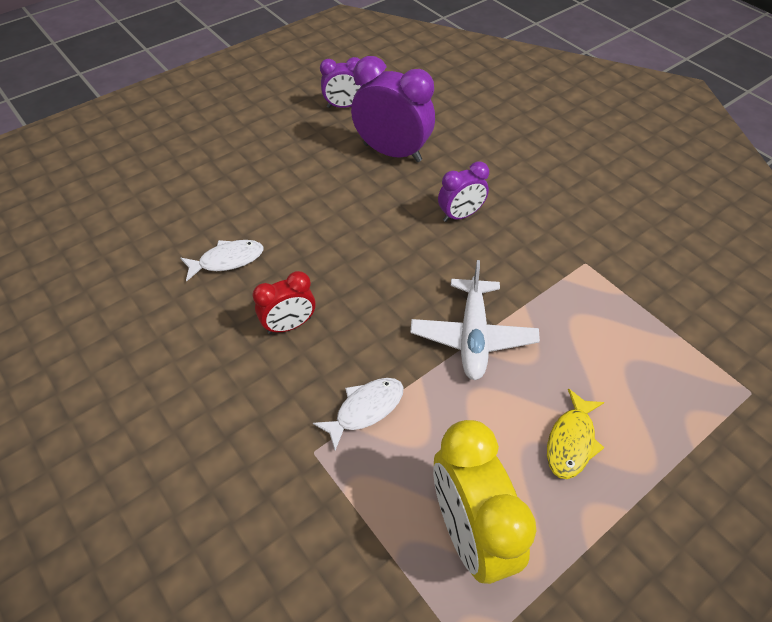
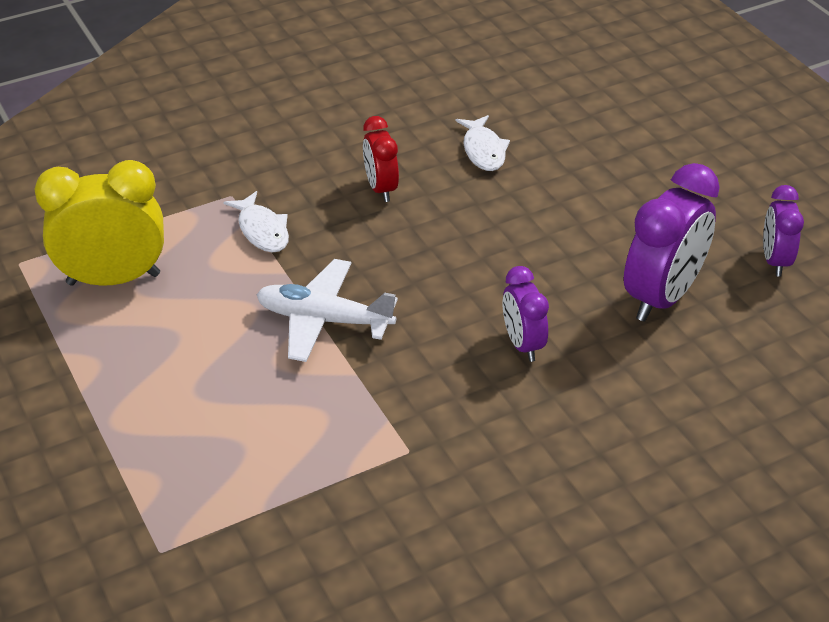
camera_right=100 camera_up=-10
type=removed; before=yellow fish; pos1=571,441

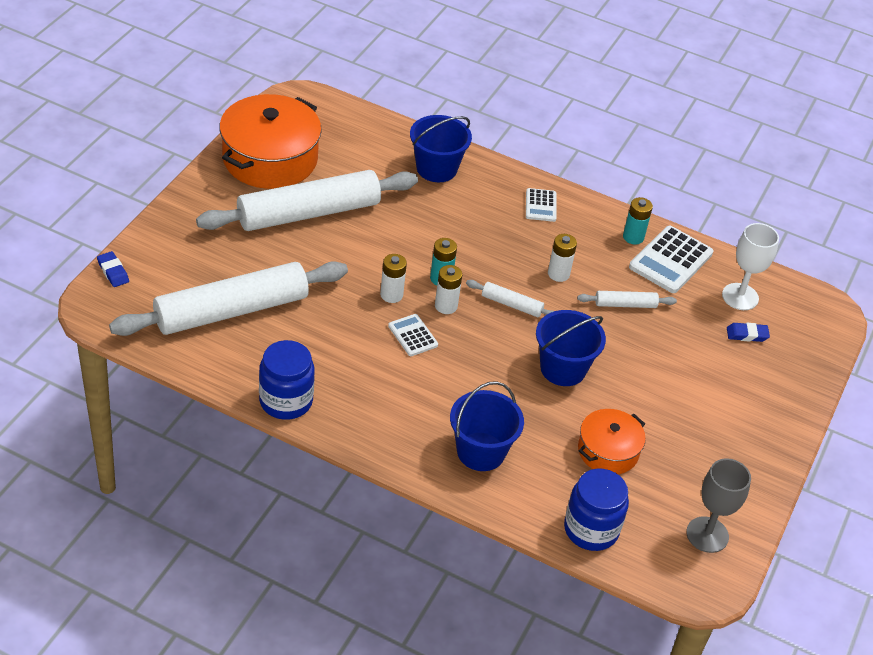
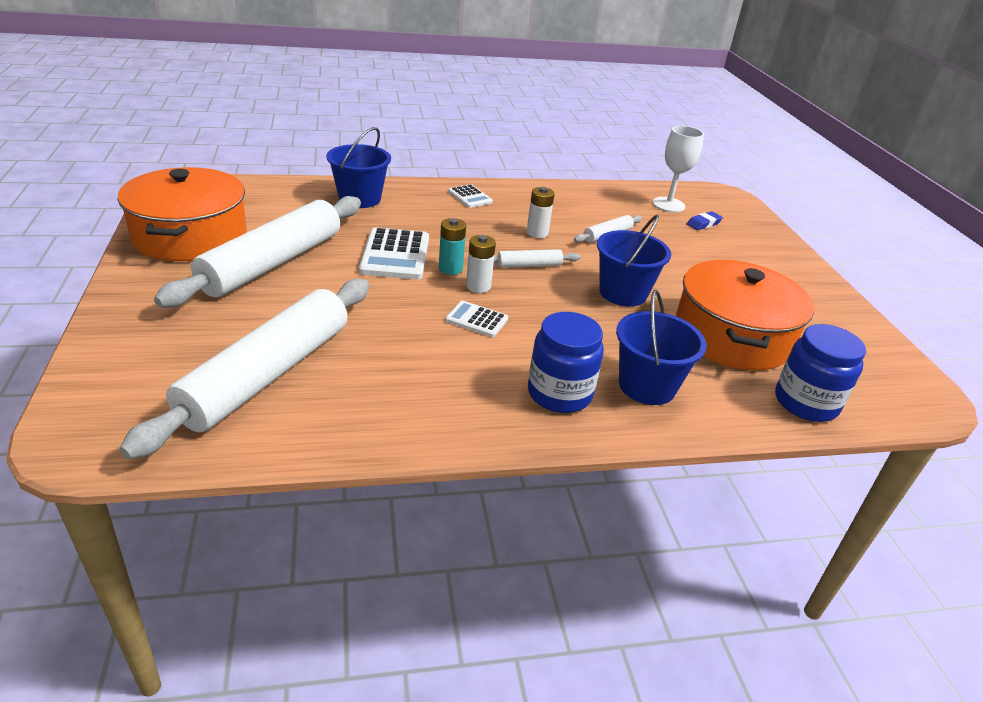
camera_right=-35 camera_up=-10
type=moved; before=white calculator; pos1=671,260; pos2=395,255
type=moved; before=blue jar; pos1=286,401; pos2=559,393
type=resized; before=orange pot; pos1=608,451; pos2=731,336; scale=1.79
type=removed; before=blue eraser; pos1=113,272
type=removed; before=white battery; pos1=391,295
type=removed; before=turquoise battery; pos1=633,237
type=removed; before=grey goblet; pos1=707,535

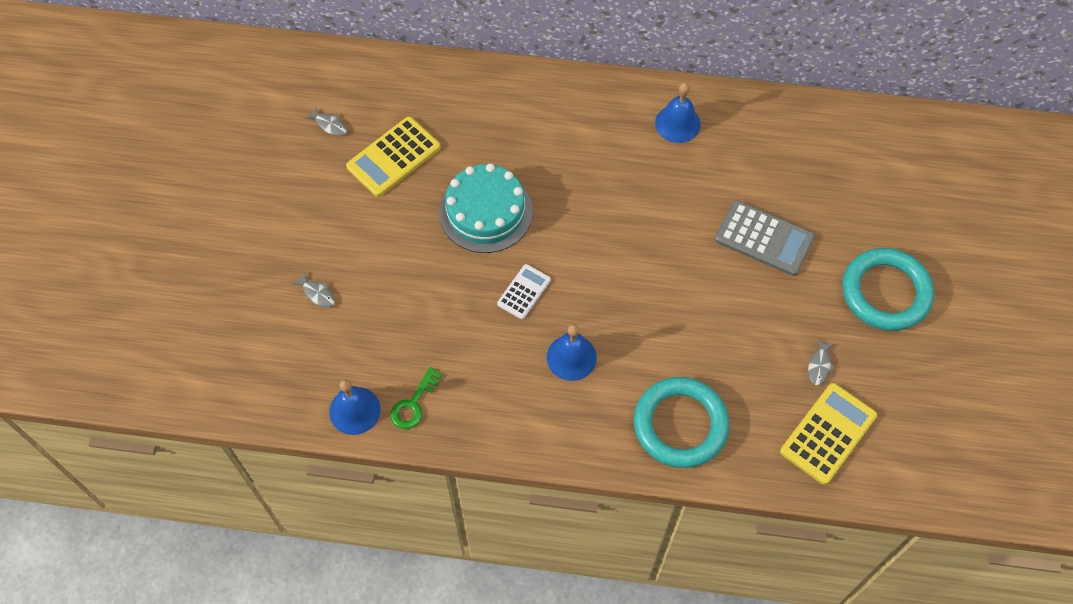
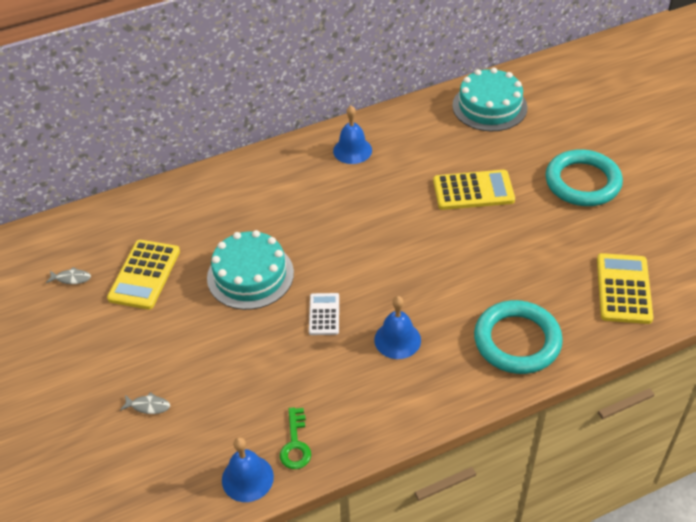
camera_right=-30 camera_up=-15
type=recoloured; before=grey calculator; after=yellow calculator; pos1=764,239; pos2=473,191
type=added; after=turquoise cake; pos2=489,106
type=removed; before=grey fish; pos1=819,365

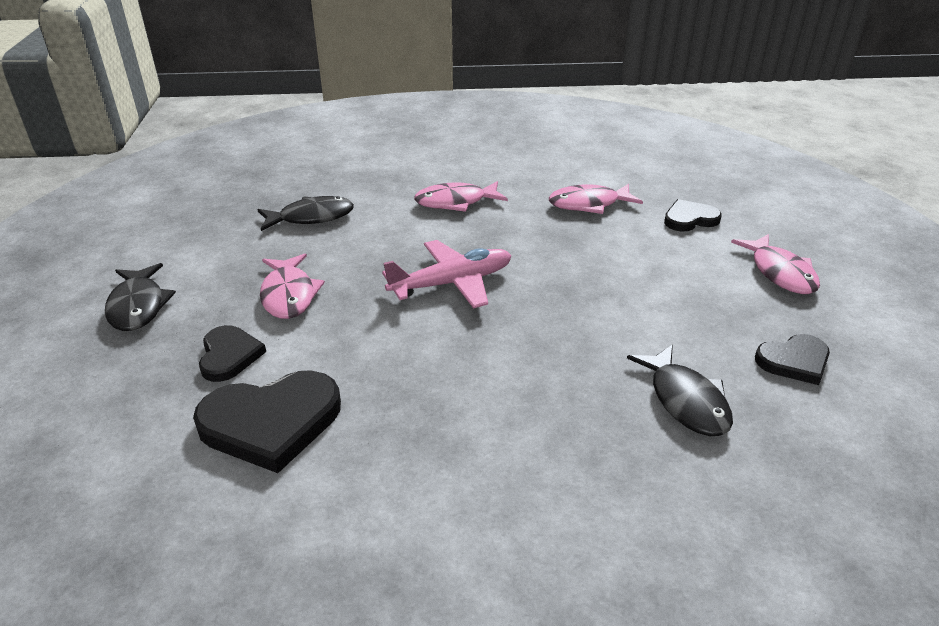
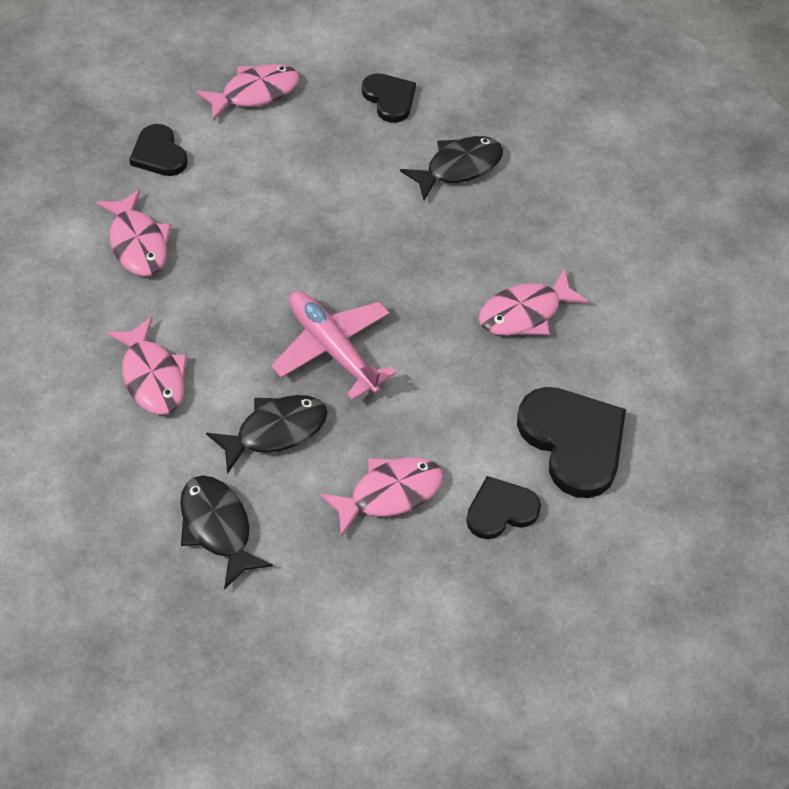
camera_right=-105 camera_up=20
type=moved; before=black fish; pos1=138,306; pos2=275,431
type=added; after=pink fish; pos2=525,313

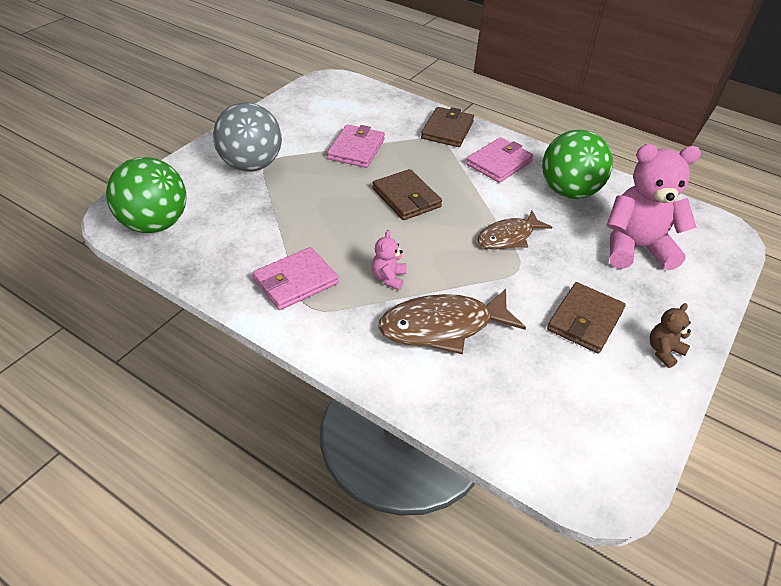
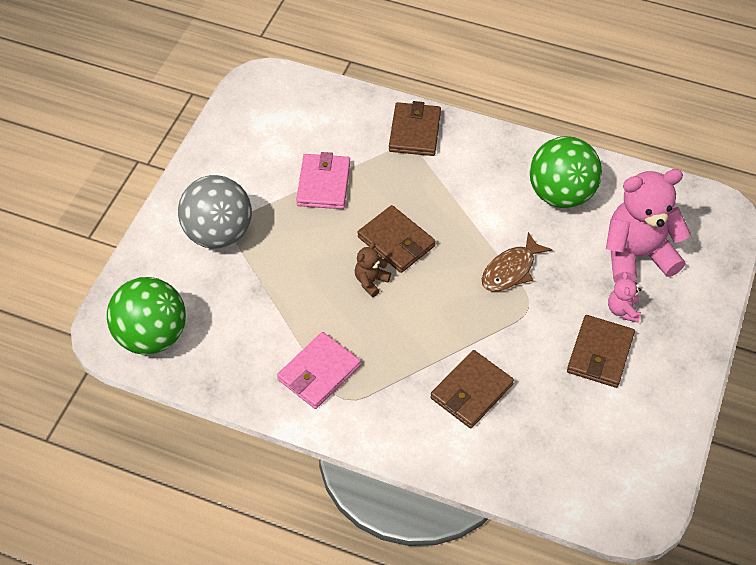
camera_right=-10 camera_up=10
type=moved; before=brown teddy bear; pos1=663,351; pos2=371,281
type=replaced; before=brown fish; after=brown wallet; pos1=443,327; pos2=471,391
type=moved; before=pink teddy bear; pos1=388,278; pos2=623,310
type=removed; before=pink wallet; pos1=499,163

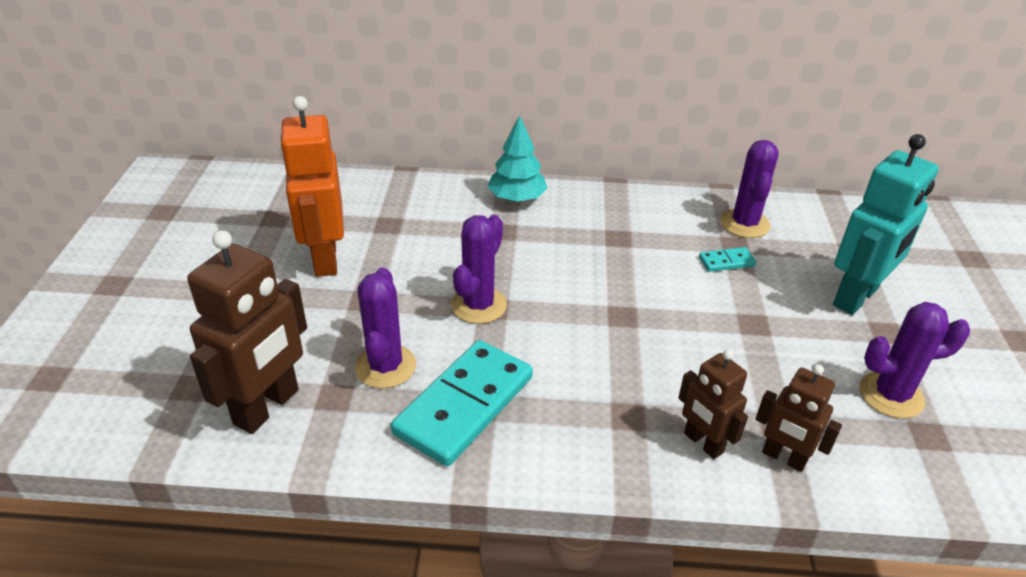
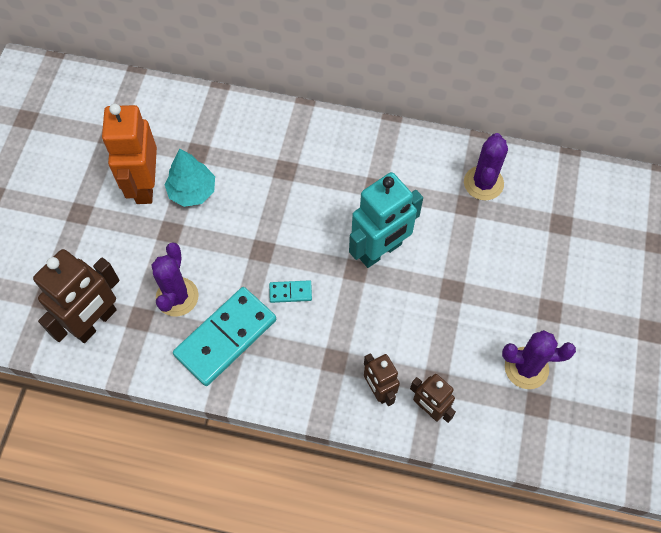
camera_right=10 camera_up=25
type=moved; before=turquoise tree; pos1=517,198; pos2=192,191
type=moved; before=turquoise domino; pos1=726,261; pos2=290,292
type=moved; before=turquoise robot; pos1=856,297; pos2=380,251
type=removed; before=purple cactus; pos1=478,305

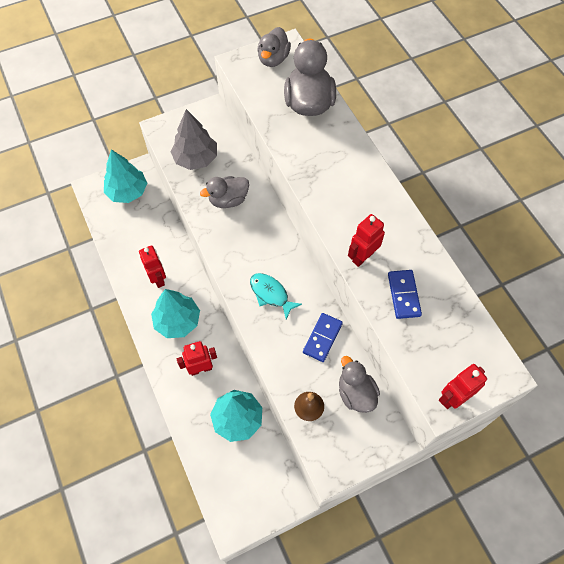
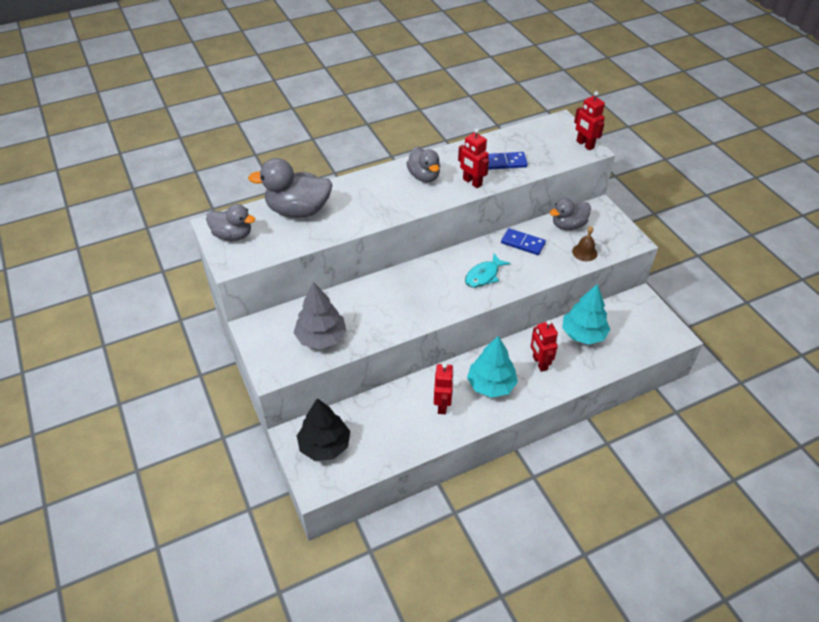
camera_right=-90 camera_up=-15
type=recoloured; before=turquoise tree; after=black tree; pos1=127,192; pos2=324,445
type=moved; before=grey duck; pos1=228,200; pos2=424,176
type=turned; before=red robot; pos1=158,278; pos2=442,405; turn=120

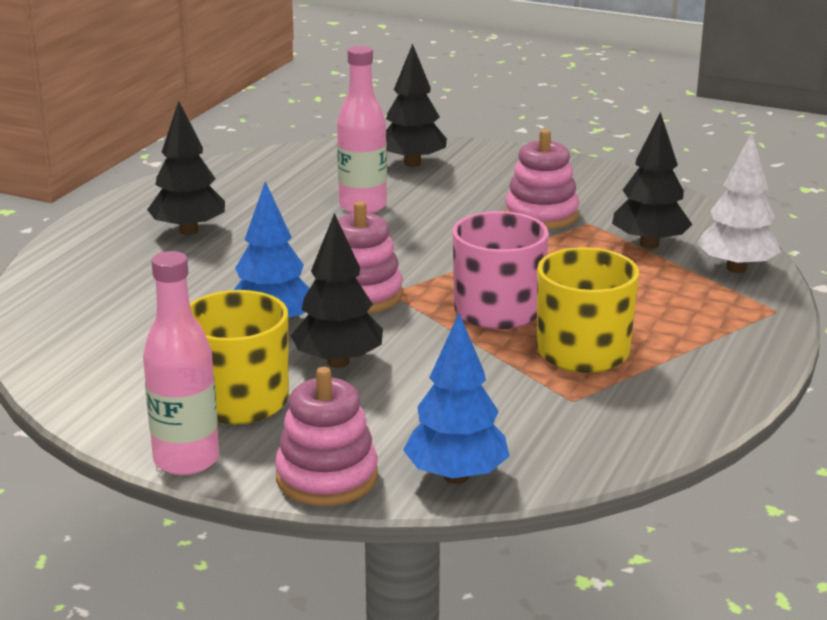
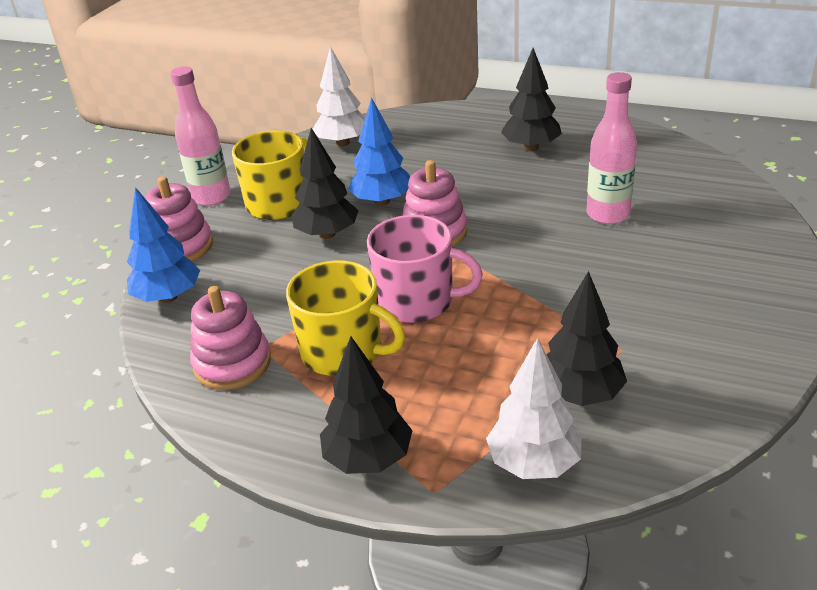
camera_right=90 camera_up=10
type=moved; before=pink stacking toy; pos1=541,215; pos2=232,363
type=added; after=white tree; pos2=343,143
type=moved; before=black tree; pos1=412,163; pos2=368,458

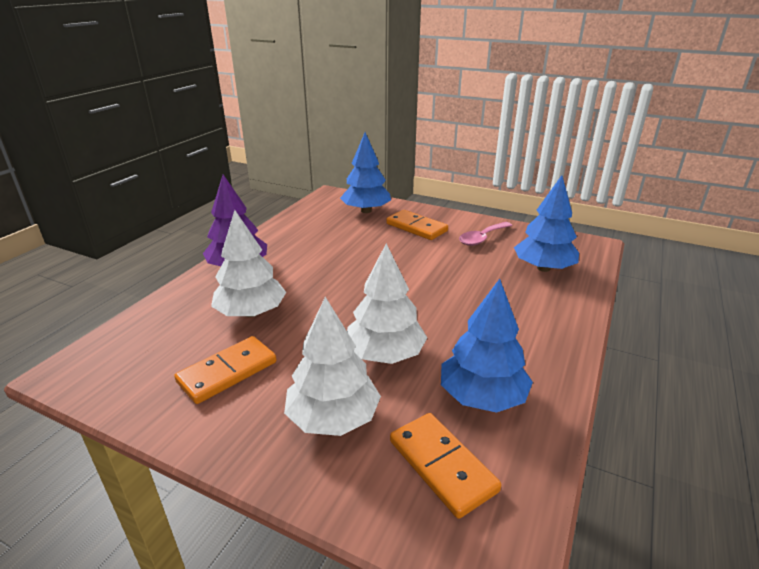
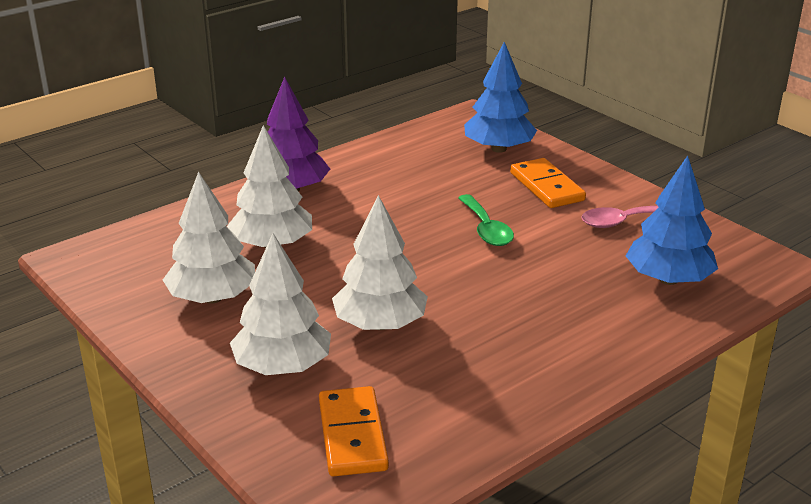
camera_right=25 camera_up=0
type=replaced; before=orange domino; after=white tree; pos1=227,372; pos2=212,298
type=added; after=green spoon; pos2=486,229
type=removed; before=blue tree; pos1=482,397

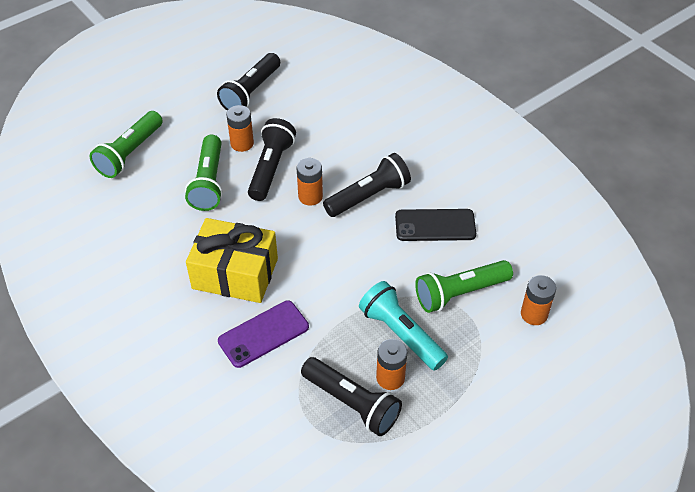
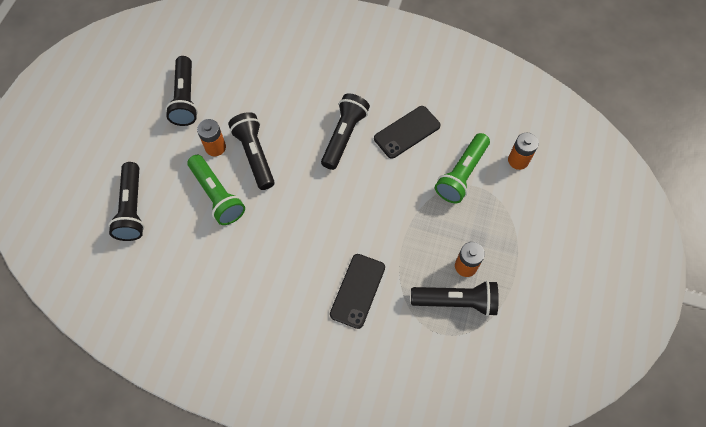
camera_right=-35 camera_up=15
type=recoloured; before=green flashlight; after=black flashlight; pos1=130,153; pos2=132,208
type=recoloured; before=purple phone; after=black phone; pos1=263,334; pos2=357,290
type=removed; before=yellow gift; pos1=235,273
type=removed; before=orange battery; pos1=310,196
type=removed; before=turquoise flashlight; pos1=401,334

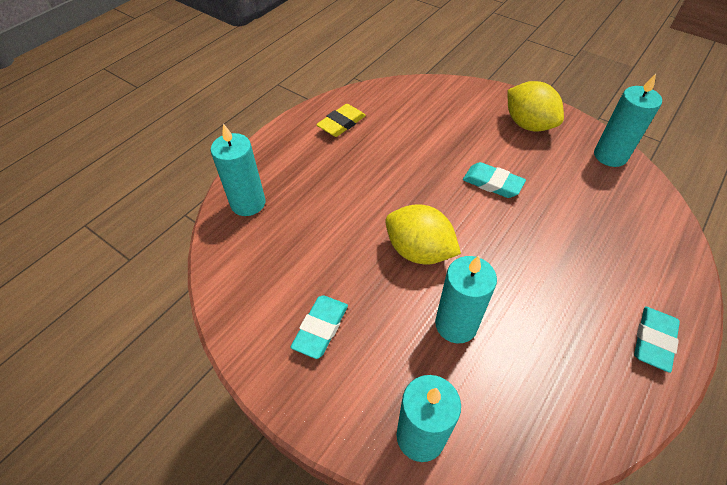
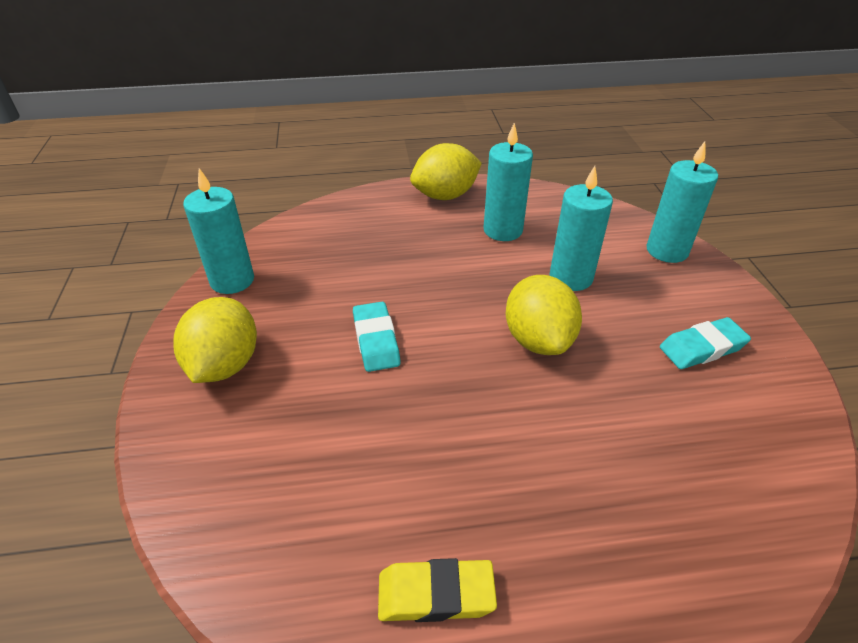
camera_right=-135 camera_up=-10
type=replaced; before=turquoise eraser; after=yellow lemon; pos1=653,340; pos2=445,195
type=moved; before=turquoise candle; pos1=248,203; pos2=503,230

